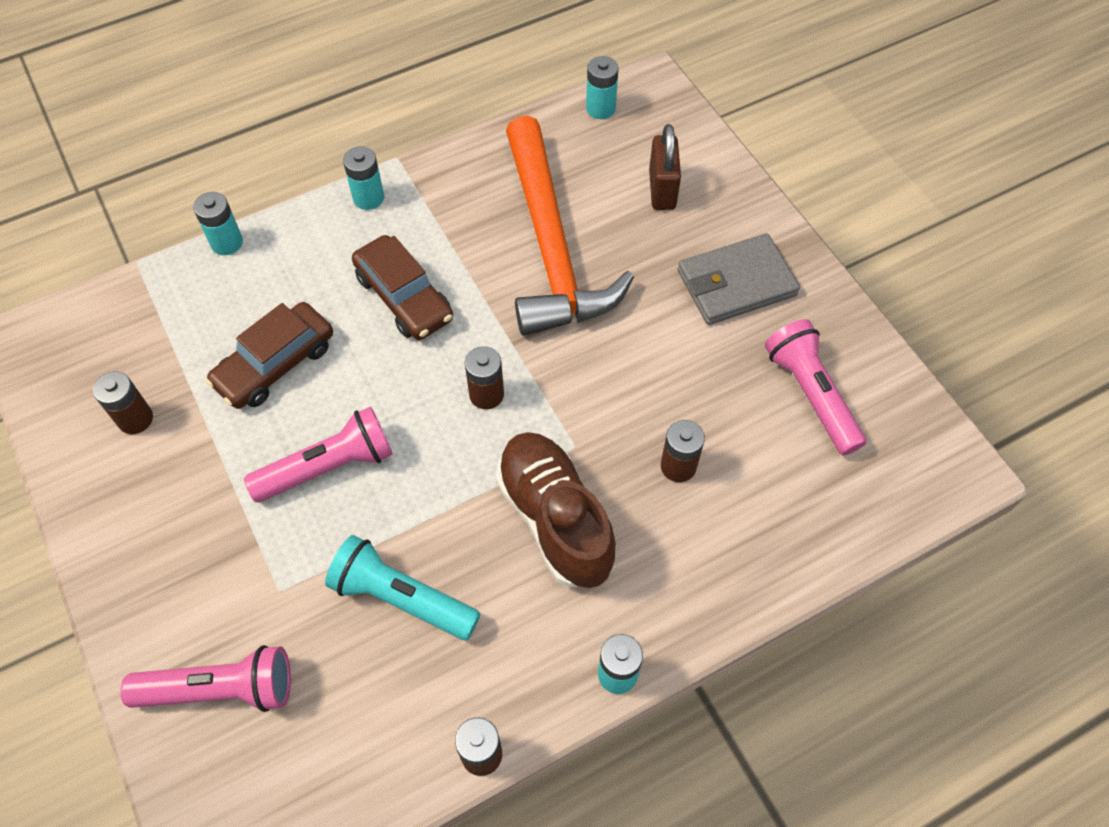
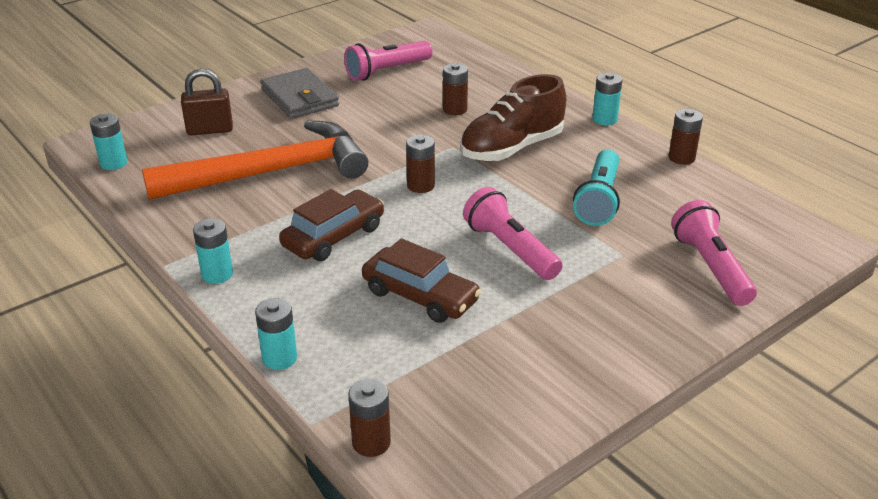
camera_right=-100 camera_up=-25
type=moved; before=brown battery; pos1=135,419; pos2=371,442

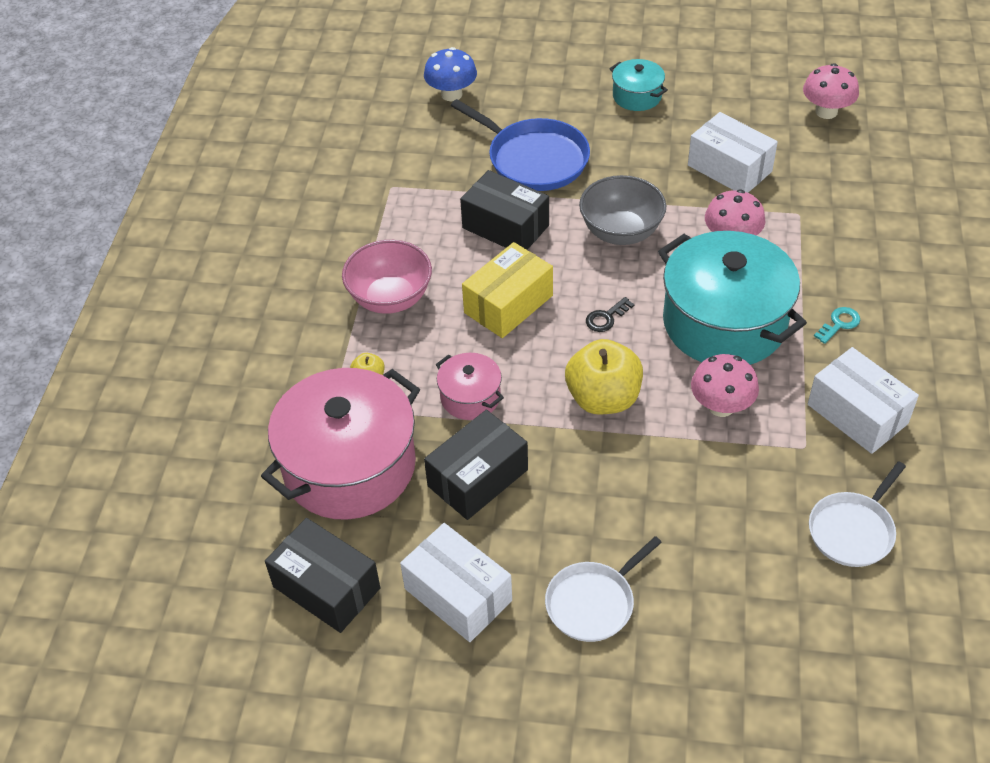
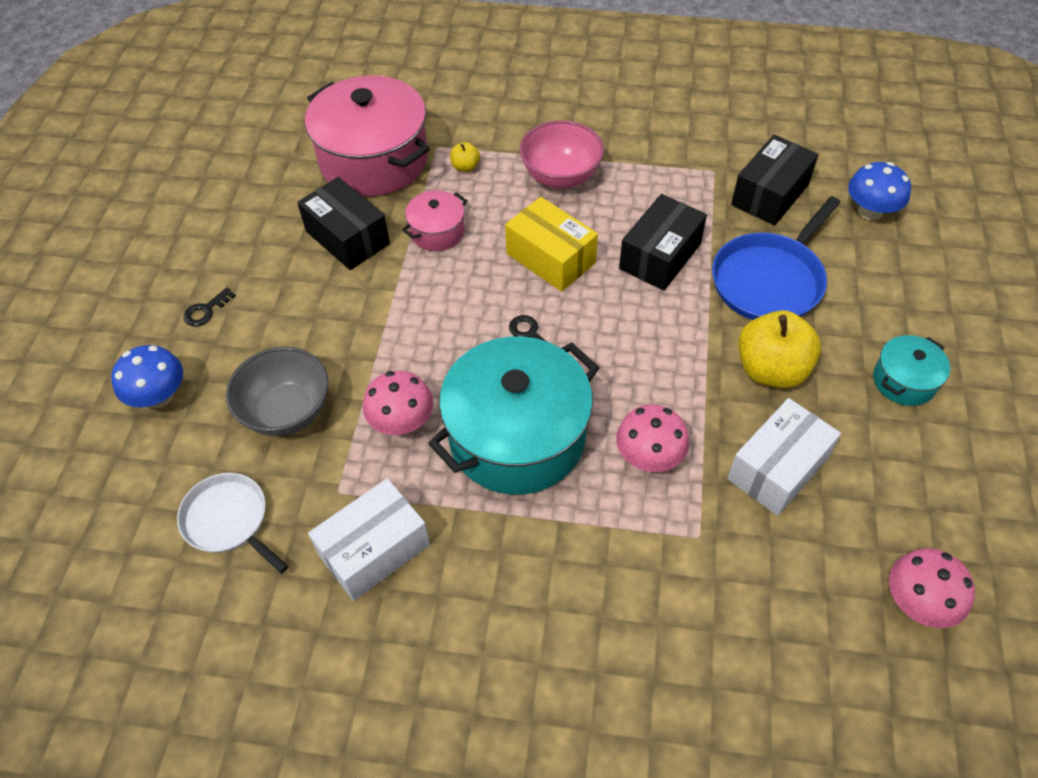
camera_right=90 camera_up=5
type=added; after=blue mushroom; pos2=159,396
type=replaced; before=white pan; after=black key; pos1=593,602; pos2=206,311
type=moved; before=grey bowl; pos1=621,232; pos2=287,411
type=moved; before=black box; pos1=326,587; pos2=770,194
type=moved; before=yellow apple; pos1=603,398; pos2=771,370
type=removed; before=white box; pos1=458,594
type=removed; before=turquoise key; pos1=839,324

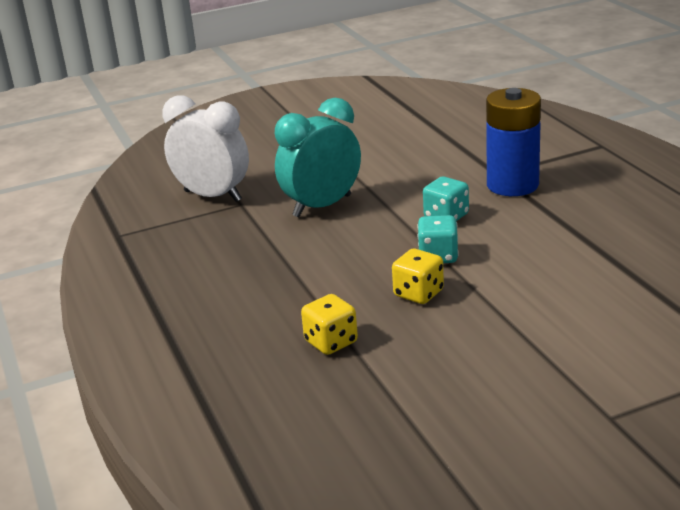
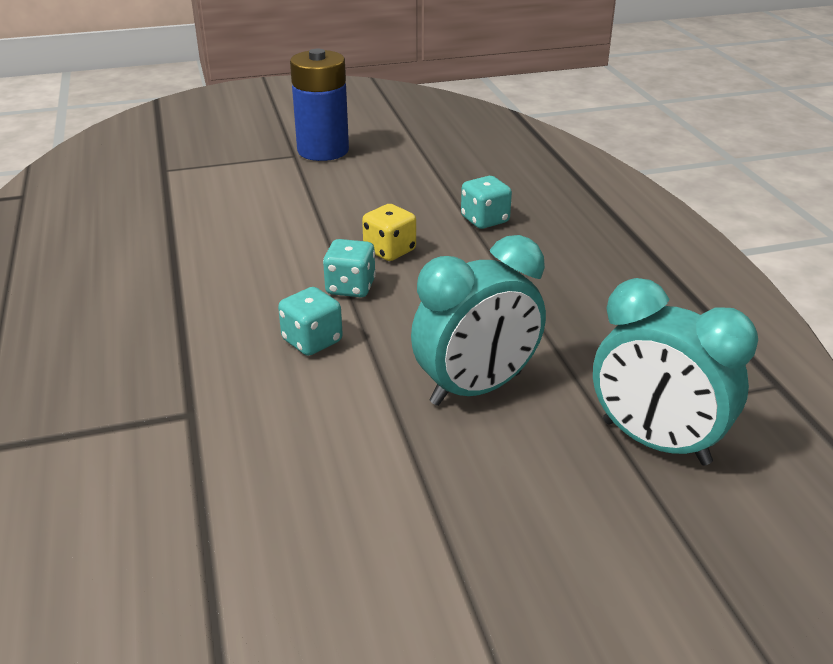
camera_right=-175 camera_up=5
type=moved; before=blue battery; pos1=512,185; pos2=323,150
type=recoloured; before=yellow dice; after=turquoise dice; pos1=331,342; pos2=485,220
type=recoloured; before=white clock; after=turquoise clock; pos1=213,196; pos2=655,442

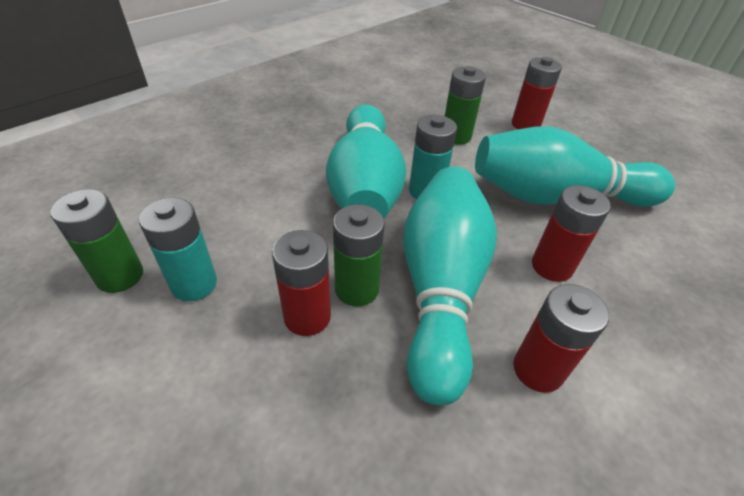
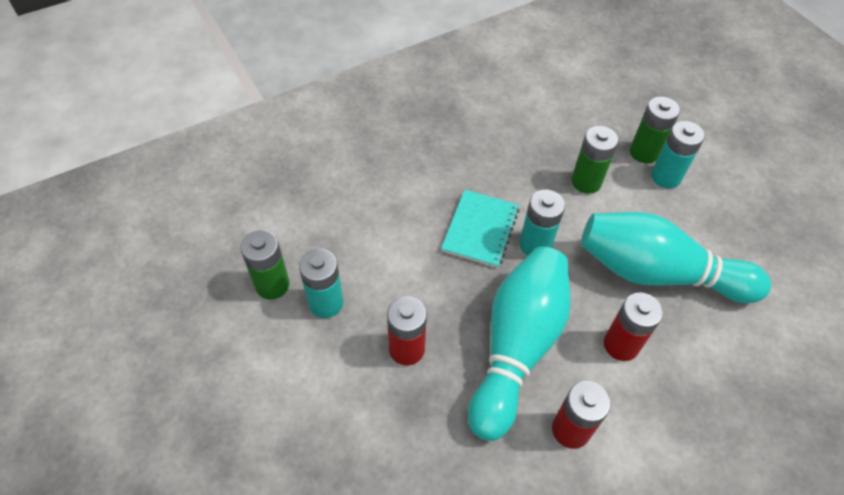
camera_right=15 camera_up=10
type=replaced; before=turquoise bowling pin; after=turquoise notebook; pos1=364,186; pos2=480,229
type=moved; before=green battery; pos1=356,289; pos2=644,152
type=recoloured; before=red battery; after=turquoise battery; pos1=525,124; pos2=665,177

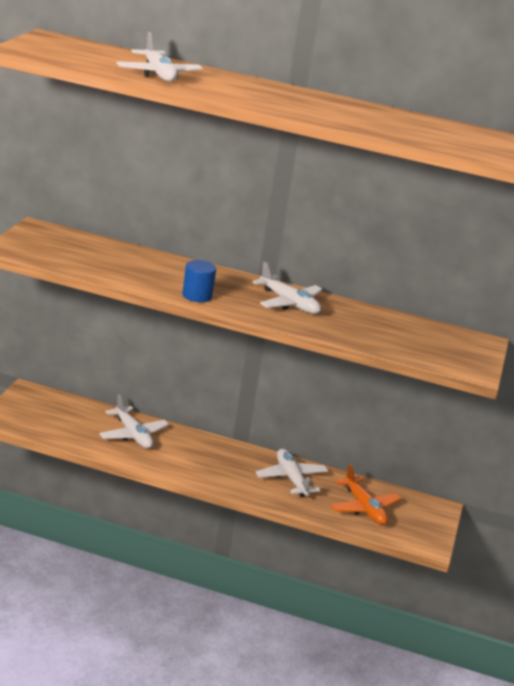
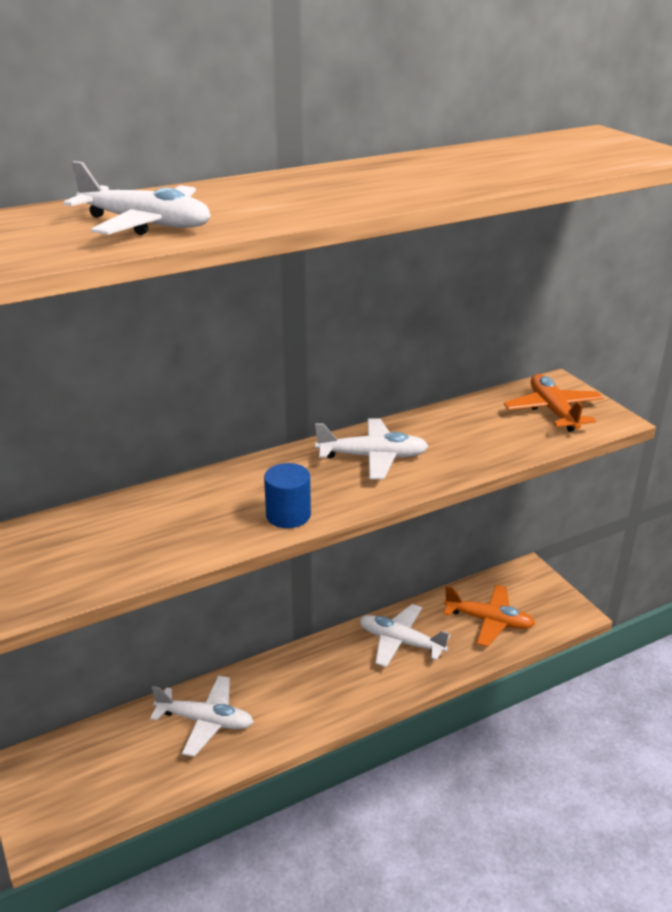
camera_right=-40 camera_up=5
type=added; after=orange plane; pos2=553,411

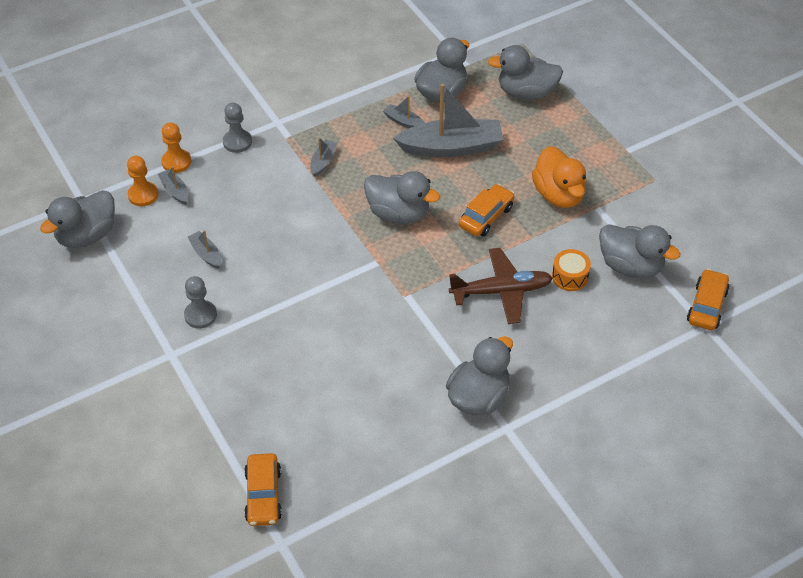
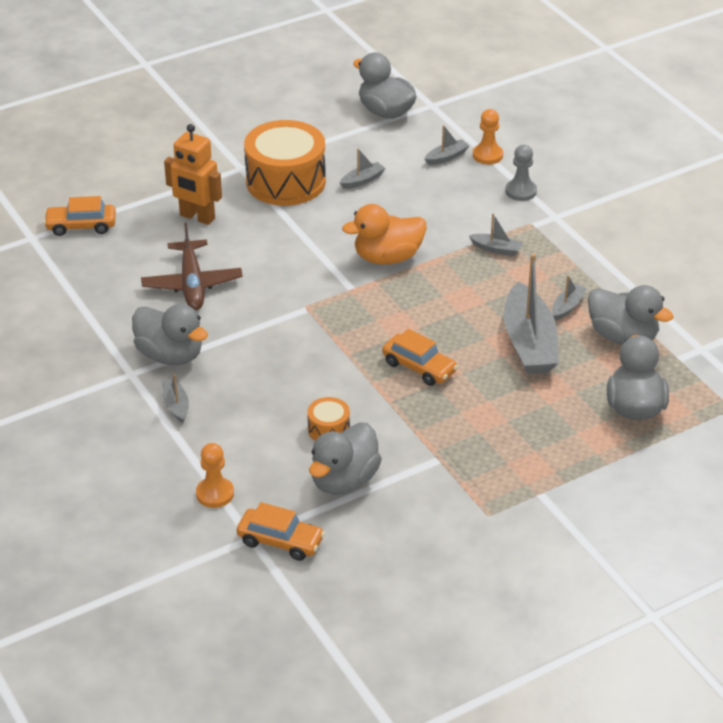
camera_right=90 camera_up=-10
type=moved; before=brown plane; pos1=501,291; pos2=192,284
type=added; after=grey boat; pos2=176,405
type=added; after=orange robot; pos2=197,217
type=moved; before=orange pawn; pos1=143,195; pos2=215,494
type=replaced; before=grey pawn; after=orange drum; pos1=200,315; pos2=285,181
type=moved; before=orange duck; pos1=558,194; pos2=387,257
type=removed; before=grey duck; pos1=398,213

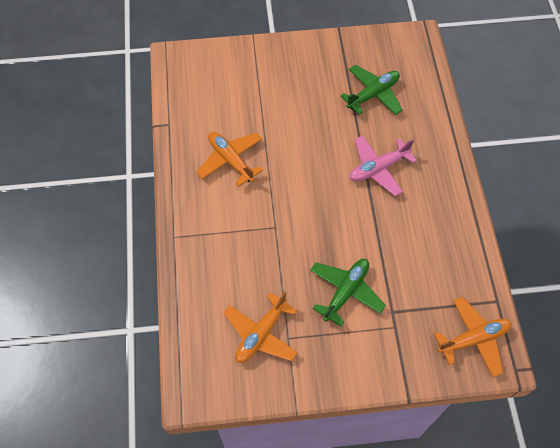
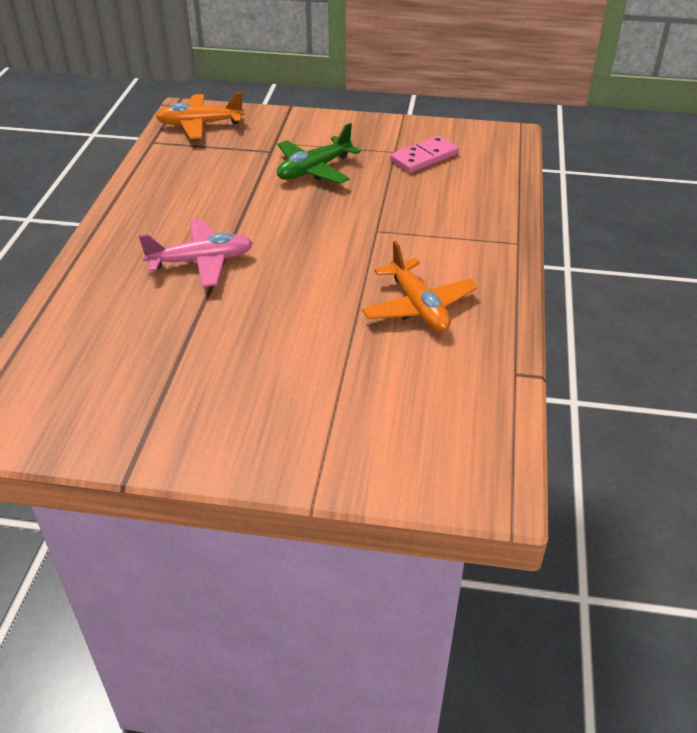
camera_right=-165 camera_up=-20
type=replaced; before=orange plane; after=pink domino; pos1=261,334; pos2=424,157
type=removed; before=green plane; pos1=373,94

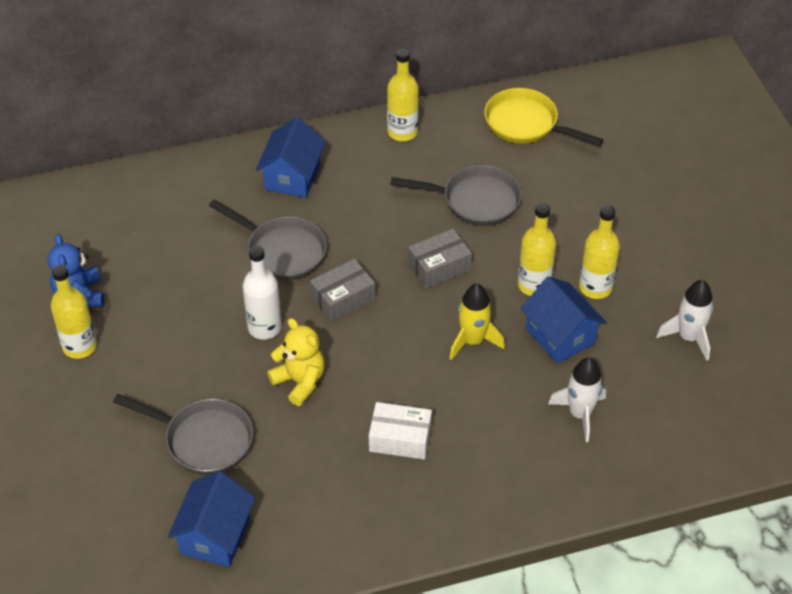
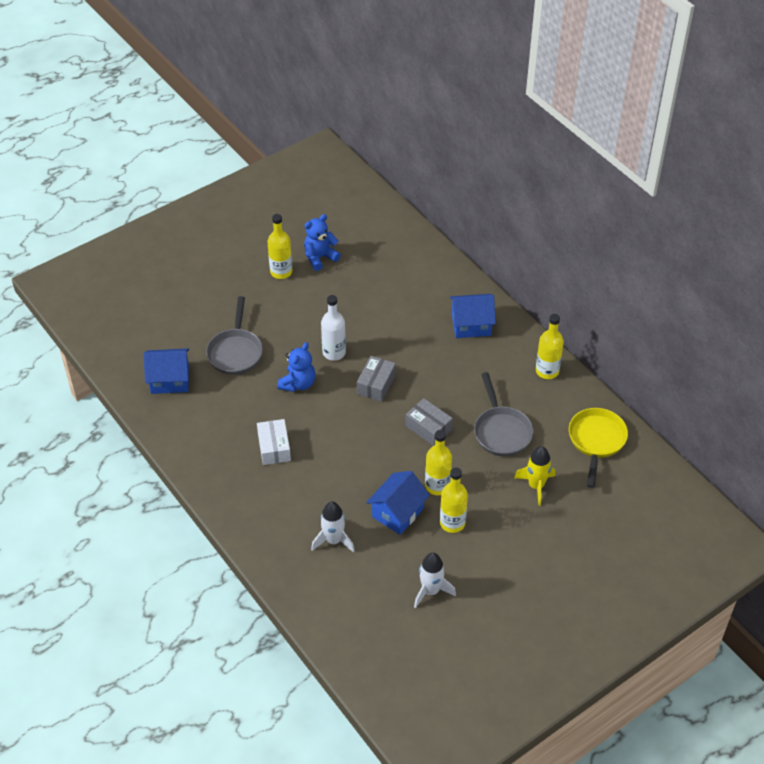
camera_right=70 camera_up=0
type=recoloured; before=yellow teddy bear; after=blue teddy bear; pos1=300,382; pos2=298,383
type=turned; before=grey box; pos1=343,298; pos2=376,384; turn=75
type=moved; before=yellow rocket; pos1=473,341; pos2=536,486
type=removed; before=grey pan; pos1=282,251

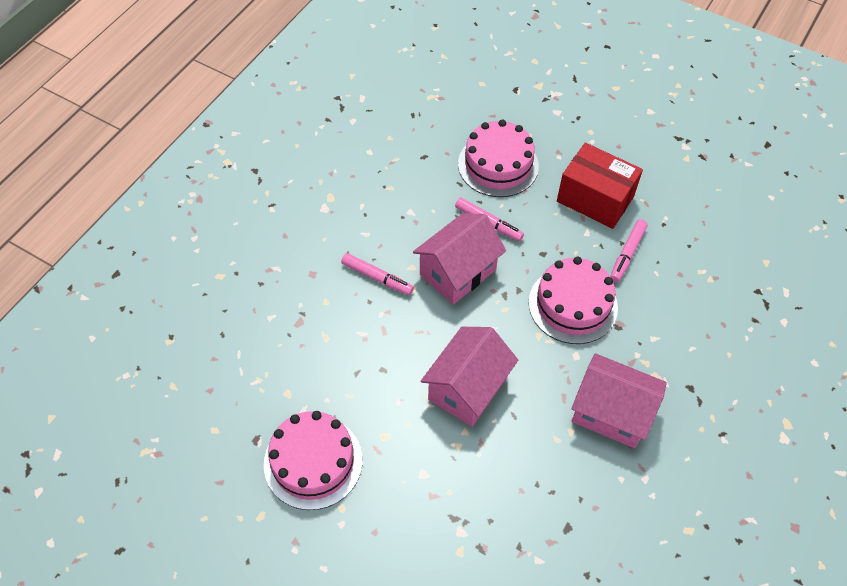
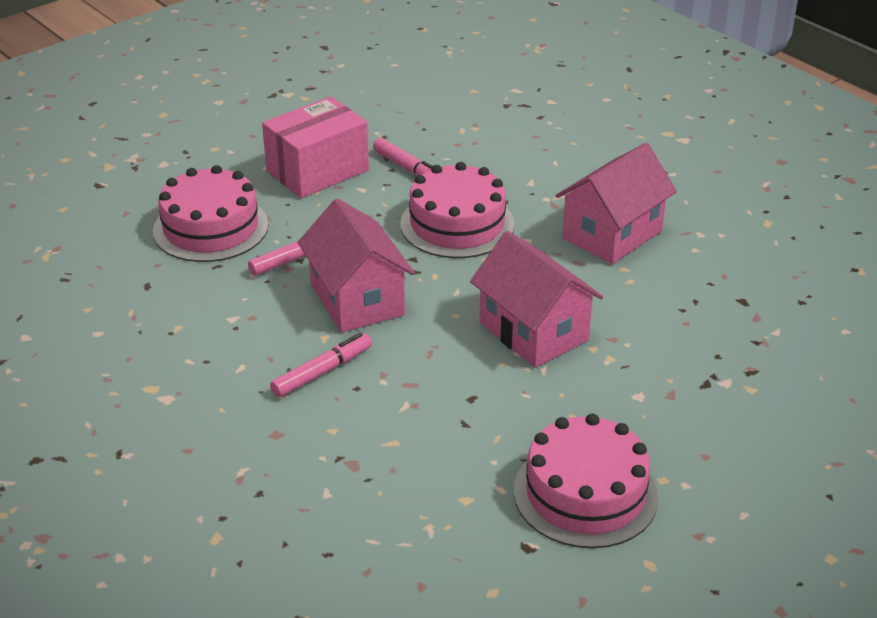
camera_right=-70 camera_up=-20
type=recoloured; before=red box; after=pink box; pos1=595,199; pos2=317,171

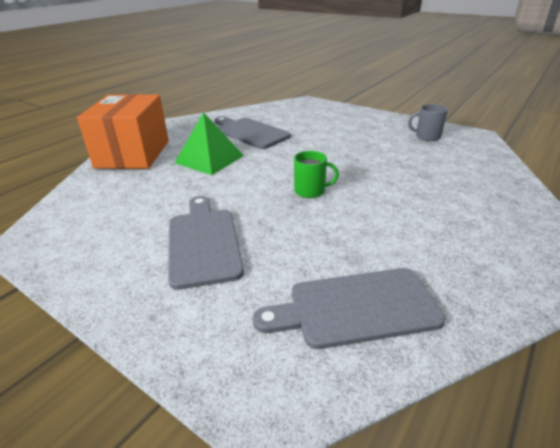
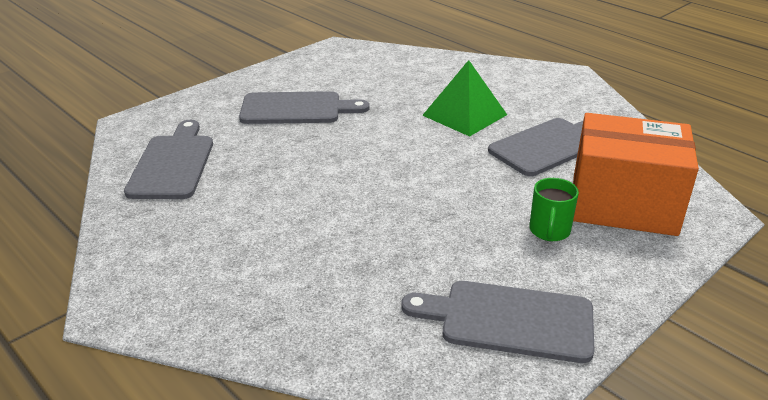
camera_right=100 camera_up=0
type=replaced; before=grey mug; after=grey cutting board; pos1=427,136; pos2=509,320
type=moved; before=green mug; pos1=310,191; pos2=549,231
type=moved; before=orange box; pos1=133,154; pos2=623,204

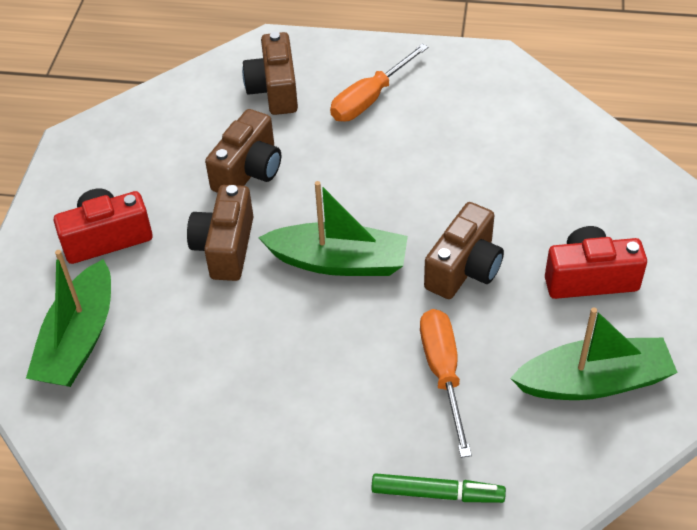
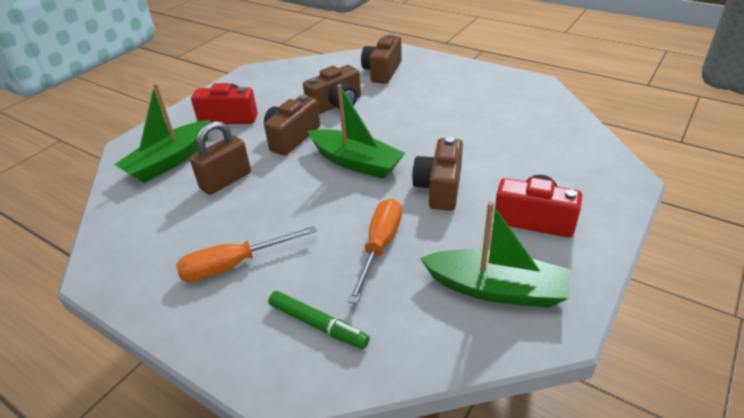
camera_right=25 camera_up=-10
type=moved; before=orange screwdriver; pos1=370,99; pos2=234,265
type=added; after=brown padlock; pos2=226,181
type=turned; before=brown camera; pos1=464,268; pos2=440,188; turn=135

